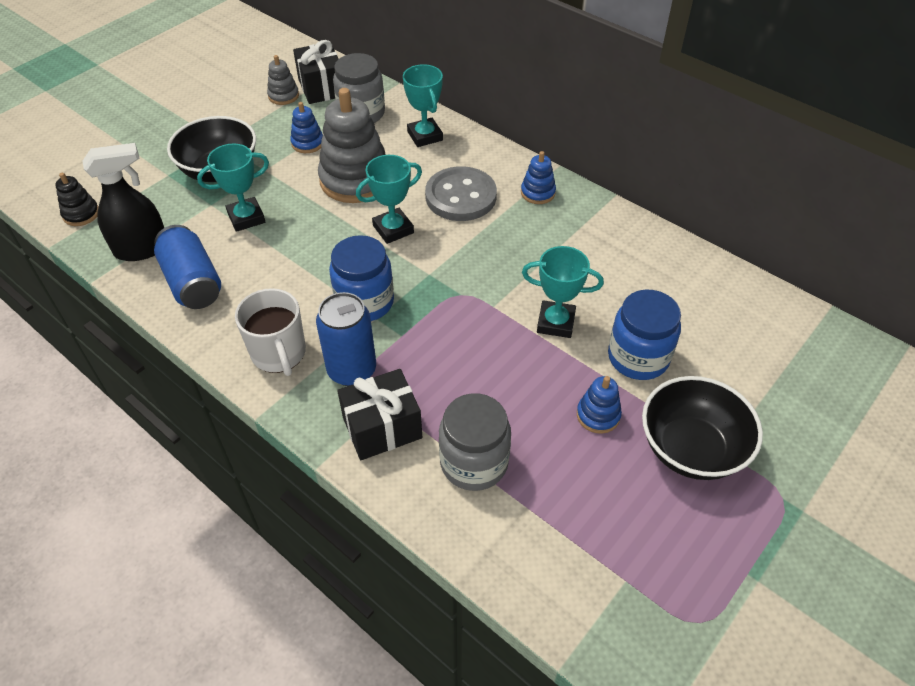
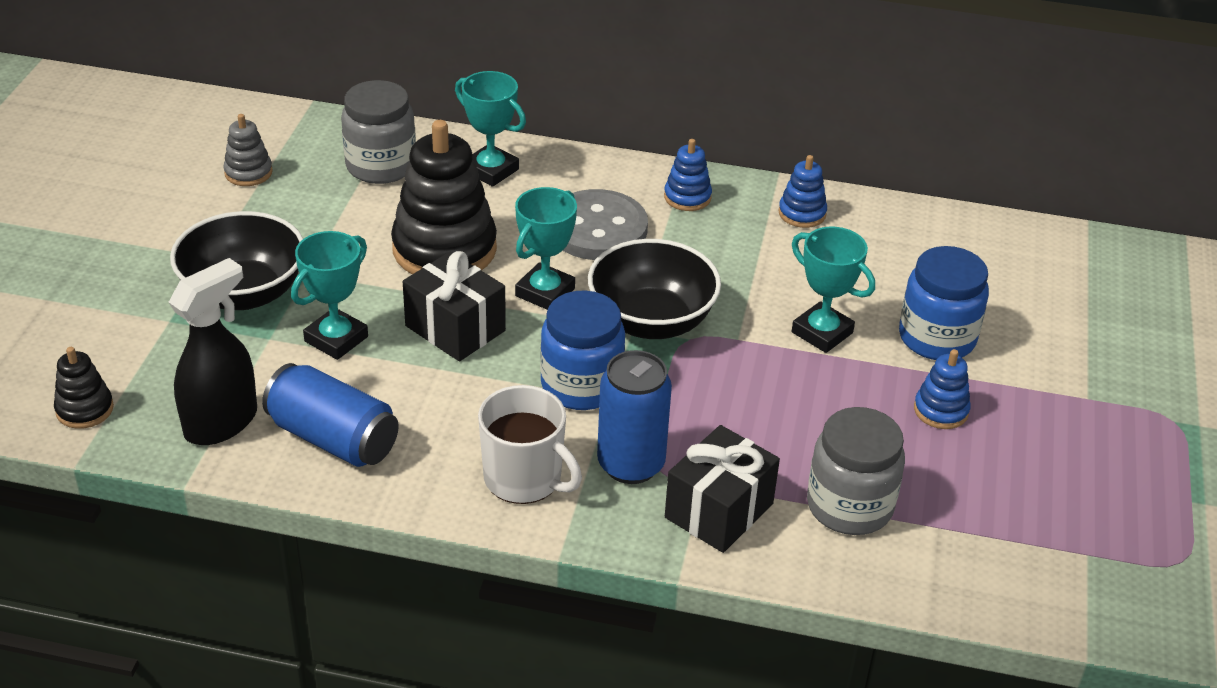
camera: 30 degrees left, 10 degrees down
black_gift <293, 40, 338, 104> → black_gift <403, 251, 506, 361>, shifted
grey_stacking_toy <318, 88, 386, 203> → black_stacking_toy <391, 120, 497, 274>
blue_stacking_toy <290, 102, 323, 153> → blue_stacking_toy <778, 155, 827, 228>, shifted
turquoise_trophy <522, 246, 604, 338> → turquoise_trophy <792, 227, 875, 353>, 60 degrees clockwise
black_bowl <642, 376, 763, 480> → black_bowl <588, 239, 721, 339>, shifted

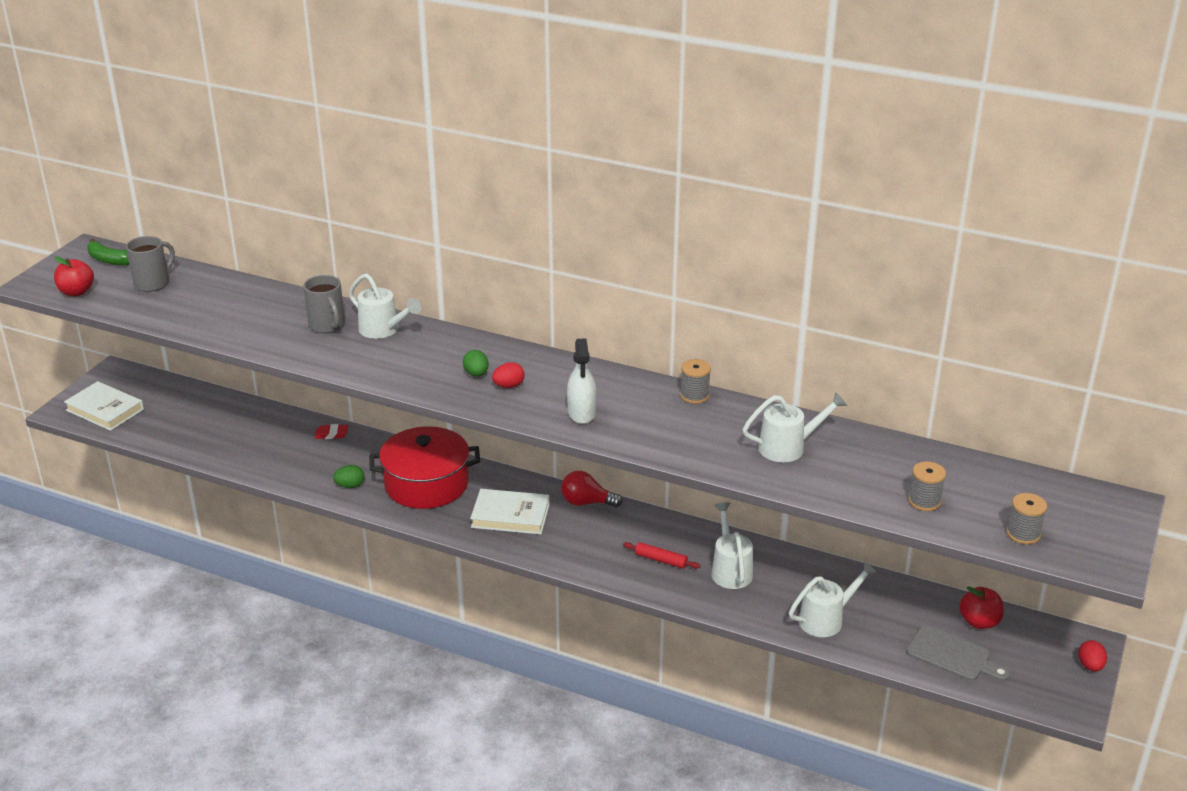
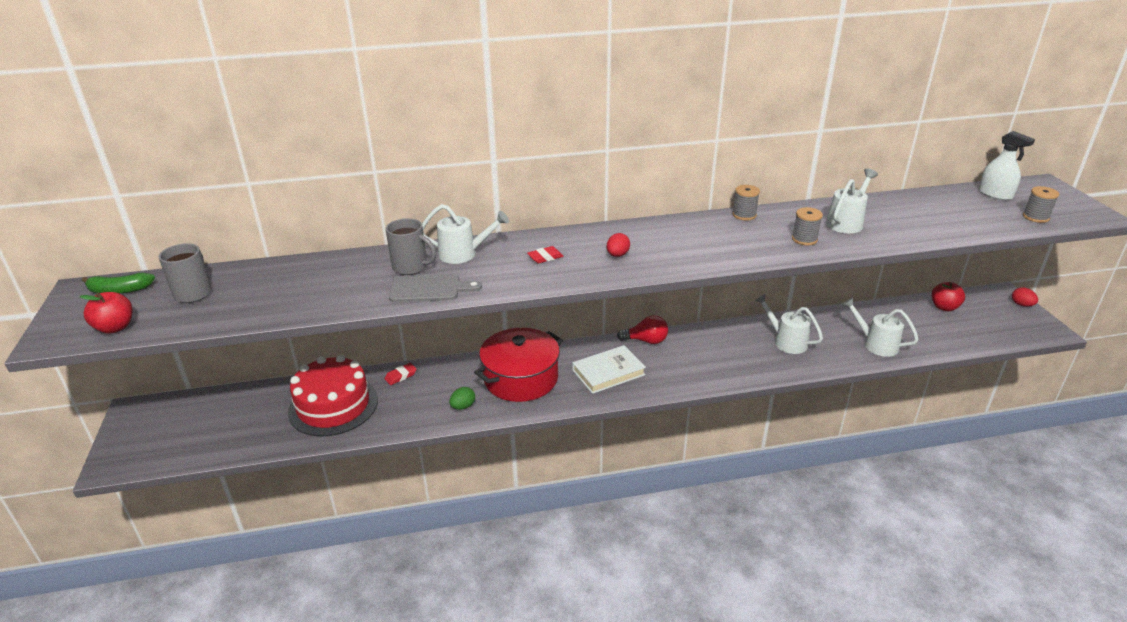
camera: 35 degrees left, 0 degrees up
white_spray_bottle <567, 338, 597, 424> → white_spray_bottle <979, 131, 1035, 200>, shifted
green_egg <463, 350, 489, 376> → -
white_book <64, 381, 144, 431> → -
grey_spool <908, 461, 946, 511> → grey_spool <792, 207, 823, 245>, shifted
red_light_bulb <561, 471, 622, 507> → red_light_bulb <617, 315, 668, 344>, 150 degrees counterclockwise
red_rolling_pin <623, 542, 700, 569> → -
white_watering_can <789, 561, 878, 637> → white_watering_can <842, 297, 919, 357>, 75 degrees counterclockwise
grey_cutting_board <906, 625, 1010, 681> → grey_cutting_board <389, 274, 482, 302>, shifted
- → red_eraser <527, 246, 564, 263>
- → red_cake <288, 355, 378, 436>

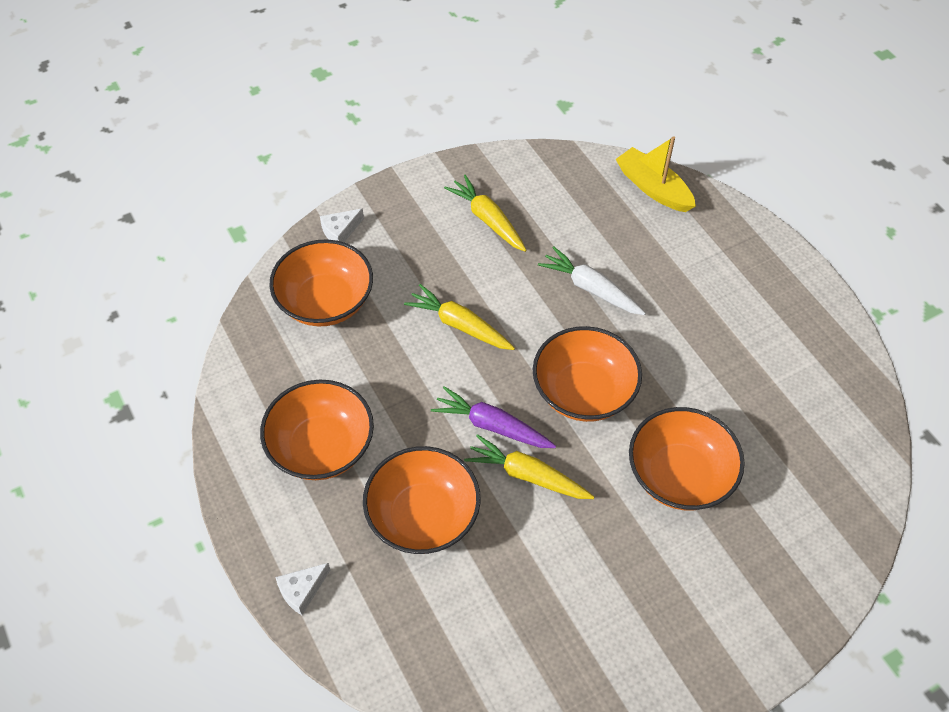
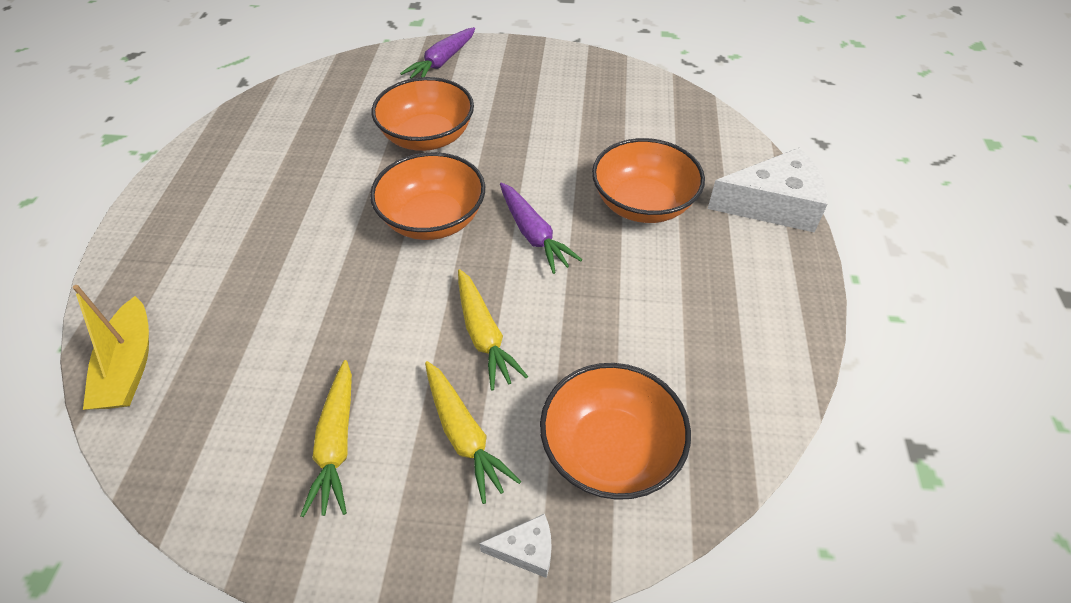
camera: 145 degrees left, 5 degrees down
white_carrot <538, 246, 646, 315> → -
orange_bowl <260, 380, 374, 480> → -
yellow_carrot <464, 434, 594, 499> → yellow_carrot <425, 361, 521, 504>, shifted
white_cheese <275, 563, 330, 615> → white_cheese <708, 148, 828, 233>, x2.14
- → purple_carrot <400, 27, 475, 79>

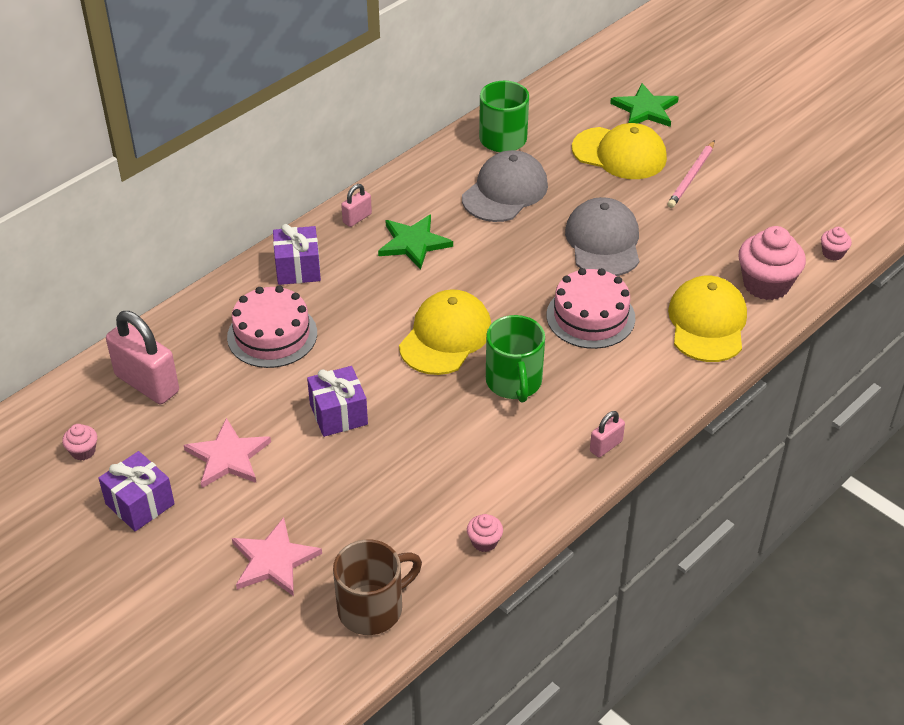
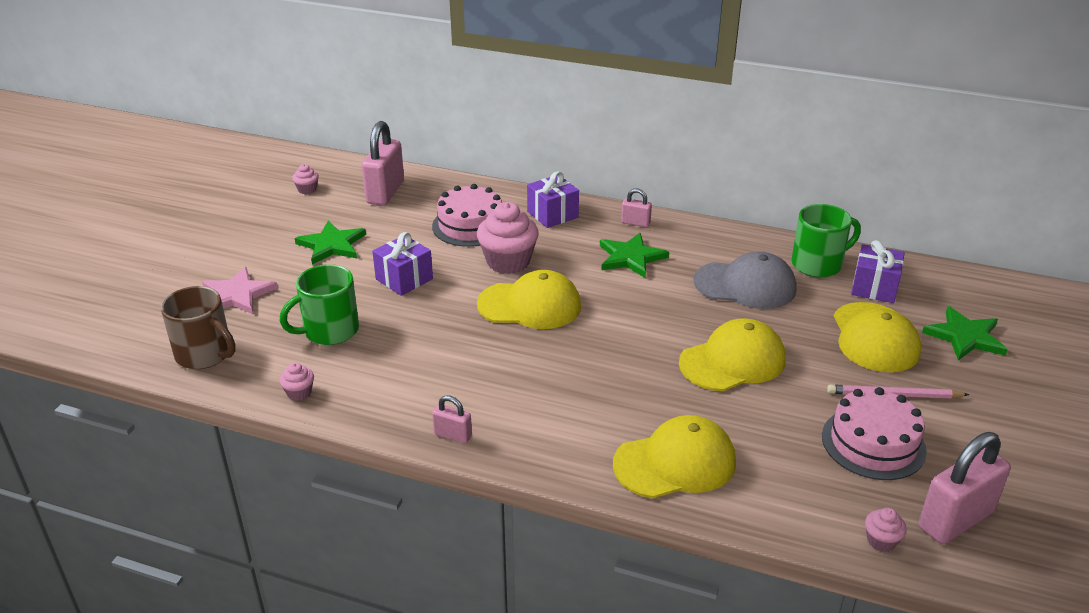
camera: 65 degrees right, 10 degrees down
grey_cap <565, 197, 639, 276> → yellow_cap <679, 318, 786, 391>
pink_cupcake <739, 226, 806, 300> → pink_cupcake <477, 202, 539, 274>, shifted
pink_cake <547, 268, 635, 349> → pink_cake <822, 387, 927, 480>, shifted
green_mug <486, 315, 545, 403> → green_mug <279, 264, 359, 345>, shifted
pink_star <184, 418, 271, 488> → green_star <295, 221, 366, 264>
purple_gift <98, 451, 175, 531> → purple_gift <851, 240, 905, 303>, shifted
- → pink_padlock <919, 432, 1011, 544>

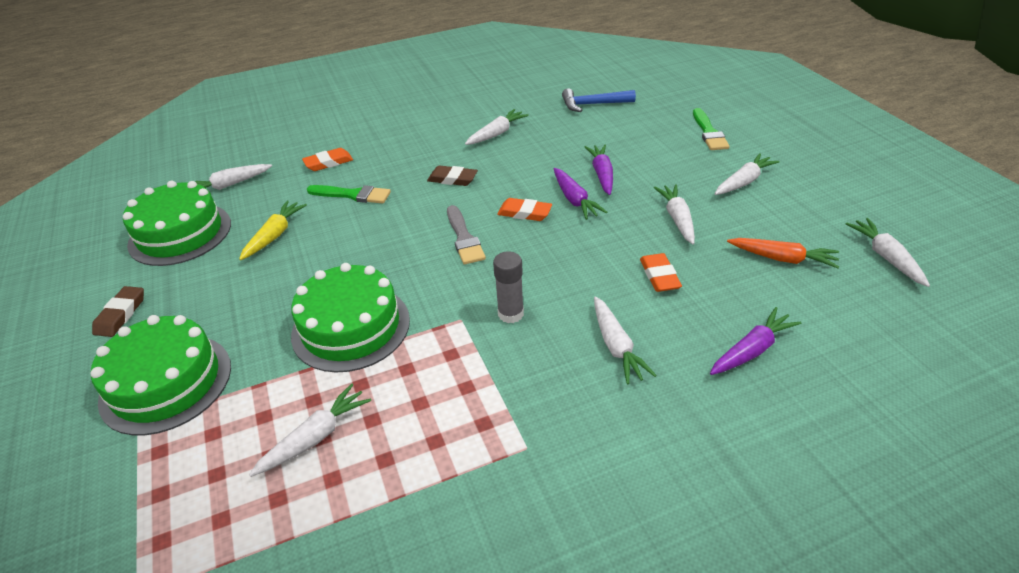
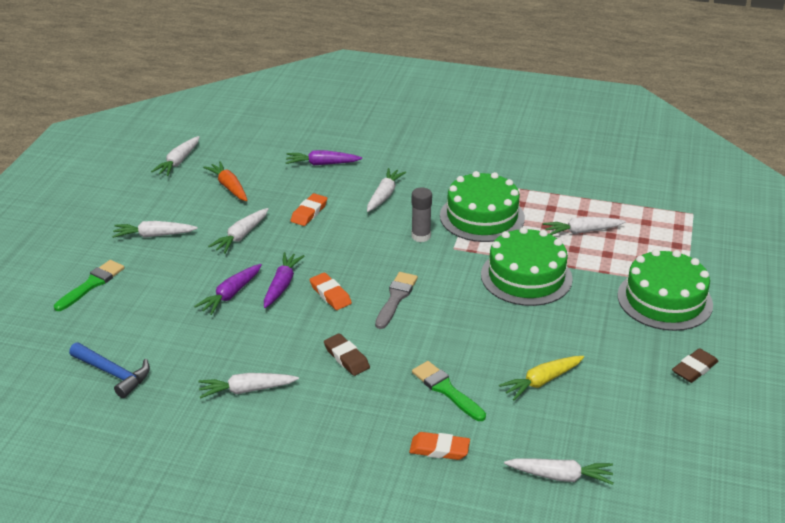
camera: 145 degrees left, 5 degrees down
green_cake <123, 181, 231, 266> → green_cake <440, 171, 525, 242>, shifted

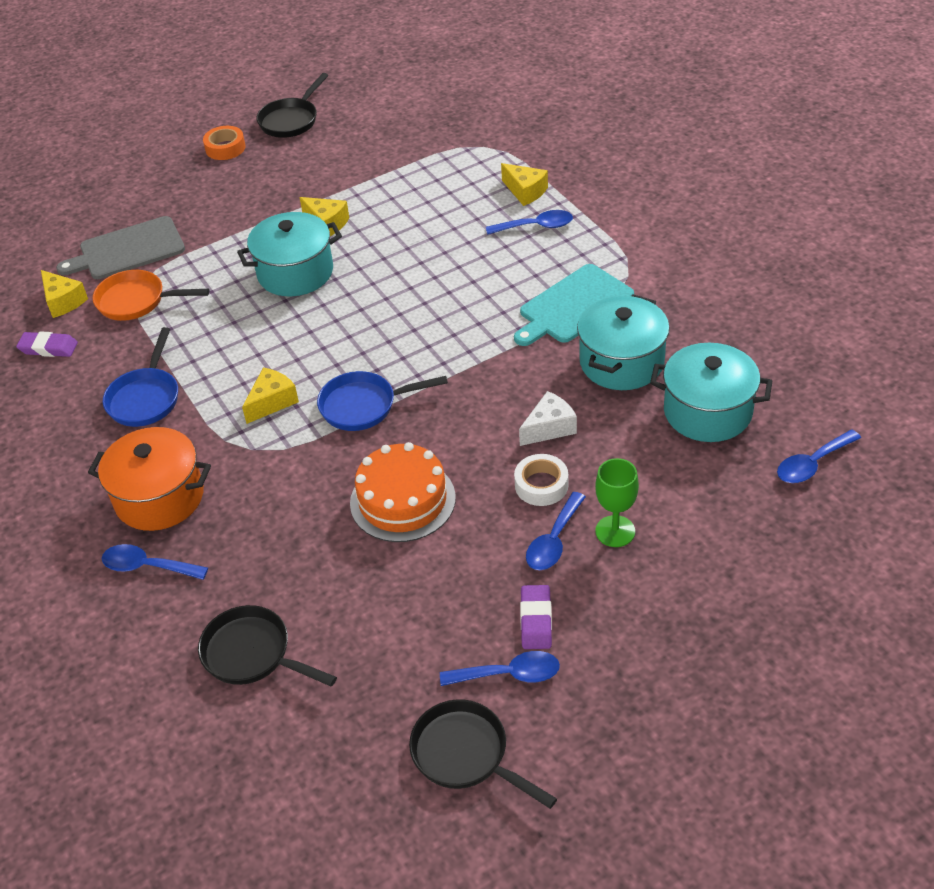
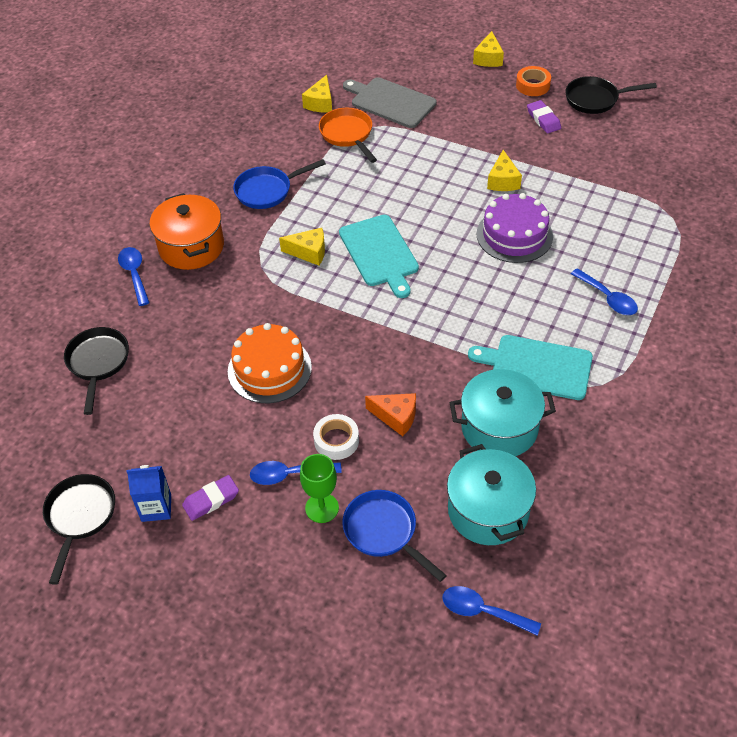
camera: 55 degrees right, 5 degrees up
yellow_cheese <501, 163, 548, 206> → yellow_cheese <473, 31, 504, 67>, shifted
turquoise_pot <237, 212, 342, 296> → -
purple_eraser <16, 331, 78, 357> → purple_eraser <527, 100, 561, 133>, shifted
blue_pan <317, 371, 448, 431> → blue_pan <342, 490, 447, 582>, shifted
white_cheese <519, 391, 577, 446> → orange_cheese <365, 393, 416, 436>
blue_spoon <440, 651, 560, 686> → blue_carton <126, 465, 171, 522>
- → purple_cake <476, 193, 553, 263>
- → turquoise_cutting_board <339, 215, 419, 298>

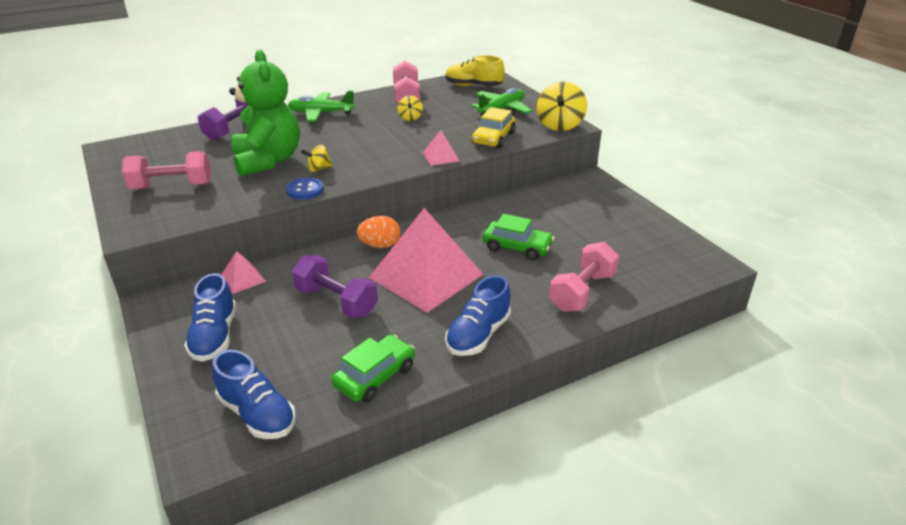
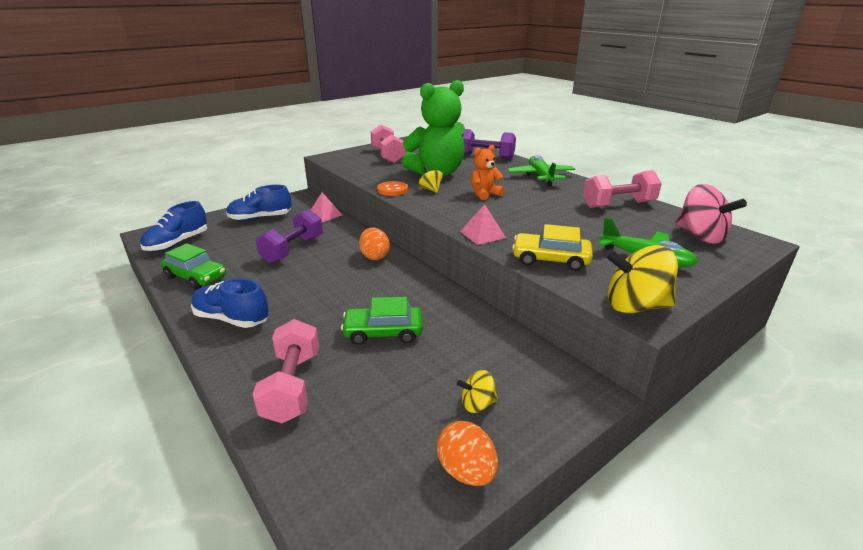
camera: 80 degrees right, 5 degrees down
yellow_shoe <445, 55, 505, 86> → pink_spinning_top <675, 184, 747, 244>
yellow_spinning_top <397, 96, 423, 121> → yellow_spinning_top <457, 370, 498, 413>, shifted
blue_button <286, 178, 323, 200> → orange_button <377, 181, 408, 196>
pink_pyramid <369, 208, 483, 313> → -
green_car <483, 214, 554, 260> → green_car <341, 297, 423, 345>, 75 degrees clockwise
pink_dumbbell <549, 242, 619, 312> → pink_dumbbell <252, 319, 319, 423>, 60 degrees clockwise
- → orange_teddy_bear <471, 145, 505, 200>
- → orange_egg <437, 421, 498, 486>

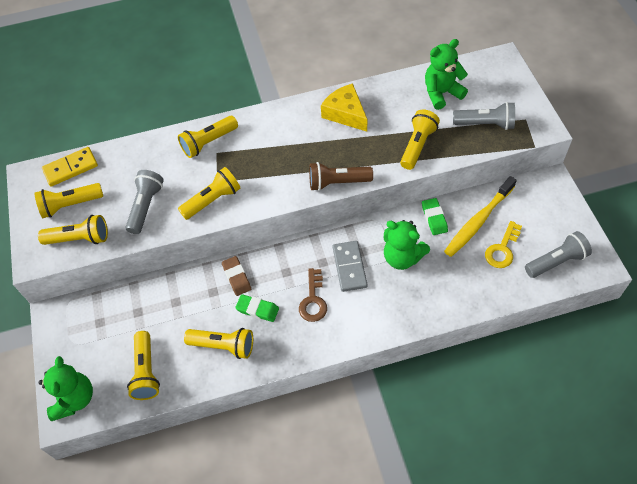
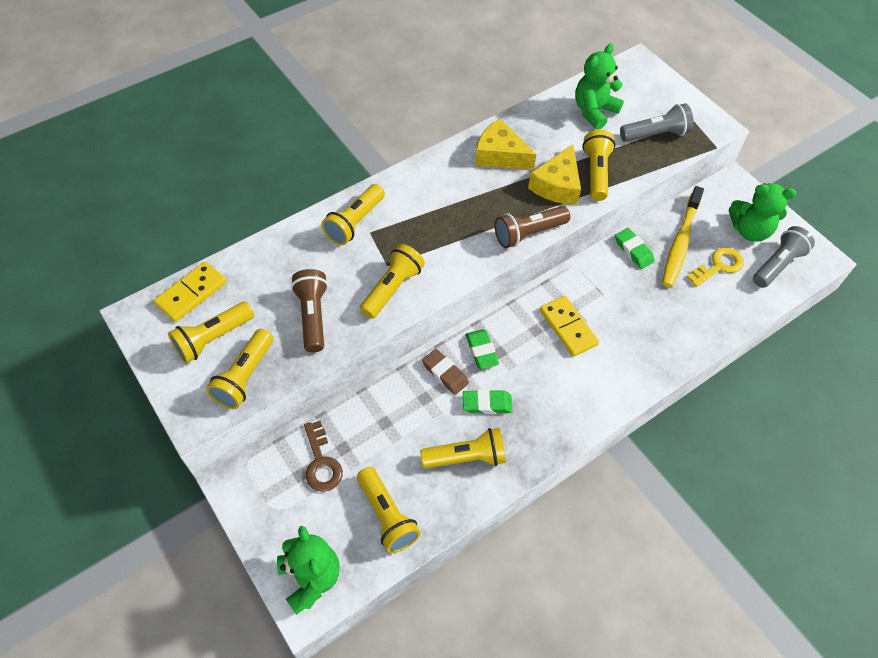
camera: 25 degrees left, 0 degrees up
grey_flashlight <126, 170, 163, 234> → brown_flashlight <291, 269, 328, 353>
yellow_flashlight <38, 215, 108, 245> → yellow_flashlight <206, 329, 273, 409>, 135 degrees clockwise
green_teddy_bear <383, 220, 430, 270> → green_teddy_bear <729, 183, 796, 242>, shifted
yellow_key <485, 221, 522, 268> → yellow_key <687, 247, 744, 287>, 135 degrees counterclockwise
grey_domino <333, 241, 367, 292> → yellow_domino <540, 296, 599, 357>
brown_key <299, 268, 327, 322> → brown_key <304, 421, 343, 492>, shifted
- → yellow_cheese <528, 144, 581, 205>
- → green_eraser <466, 329, 499, 369>

